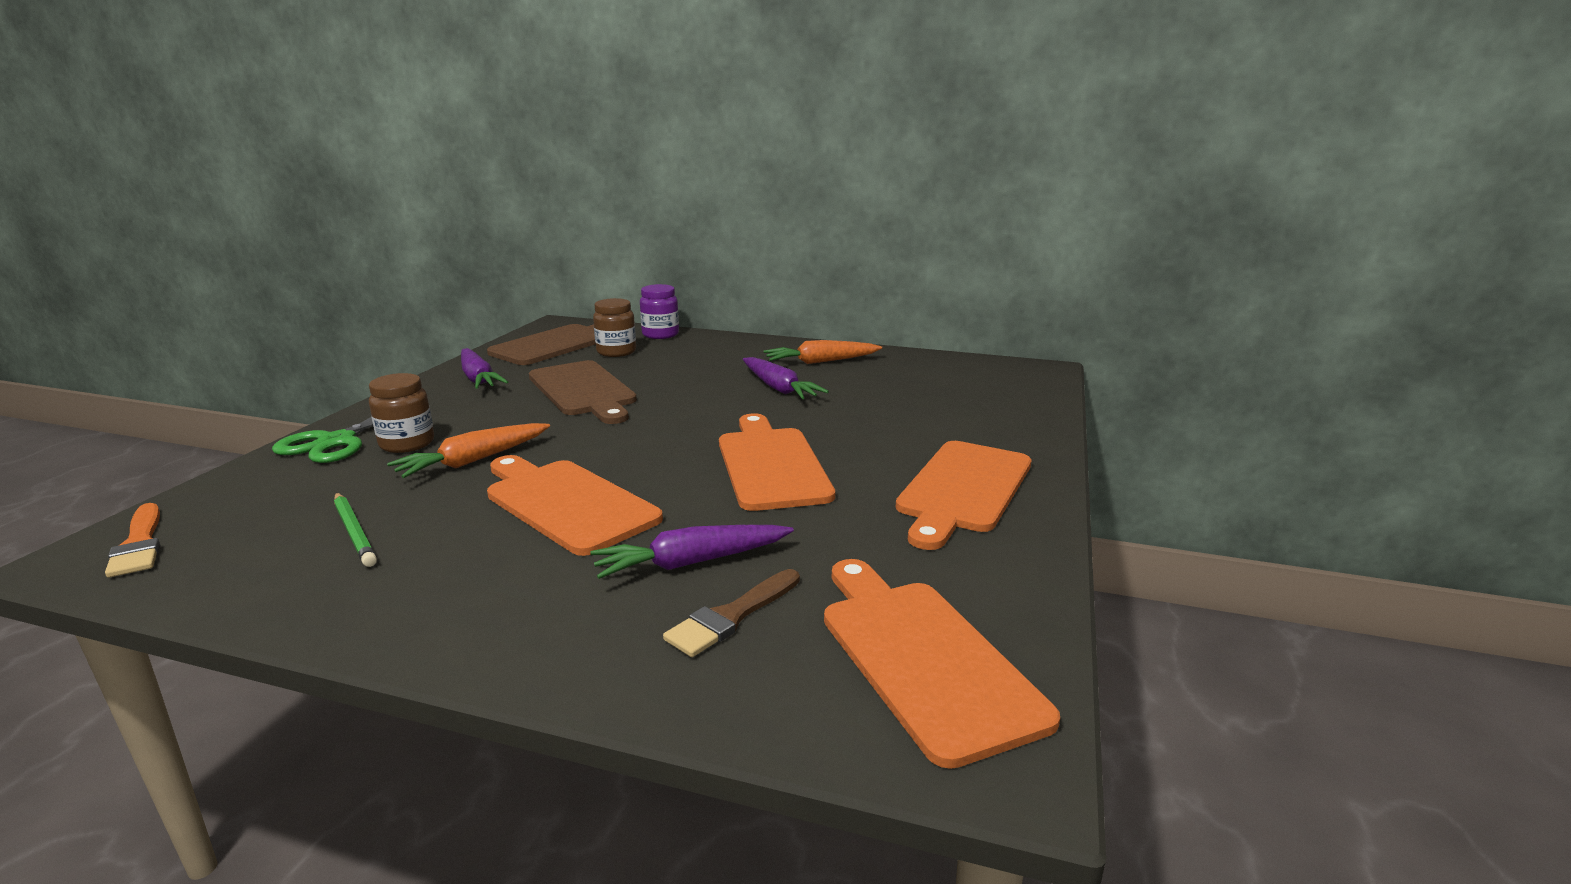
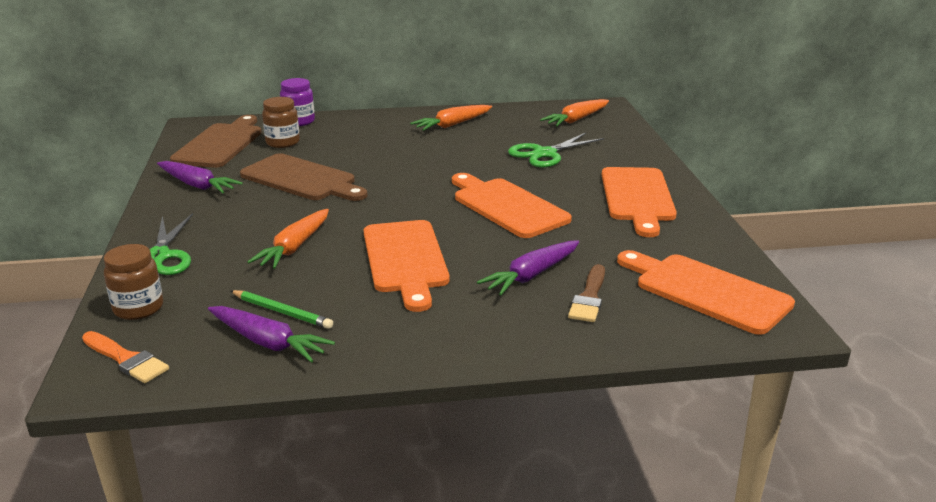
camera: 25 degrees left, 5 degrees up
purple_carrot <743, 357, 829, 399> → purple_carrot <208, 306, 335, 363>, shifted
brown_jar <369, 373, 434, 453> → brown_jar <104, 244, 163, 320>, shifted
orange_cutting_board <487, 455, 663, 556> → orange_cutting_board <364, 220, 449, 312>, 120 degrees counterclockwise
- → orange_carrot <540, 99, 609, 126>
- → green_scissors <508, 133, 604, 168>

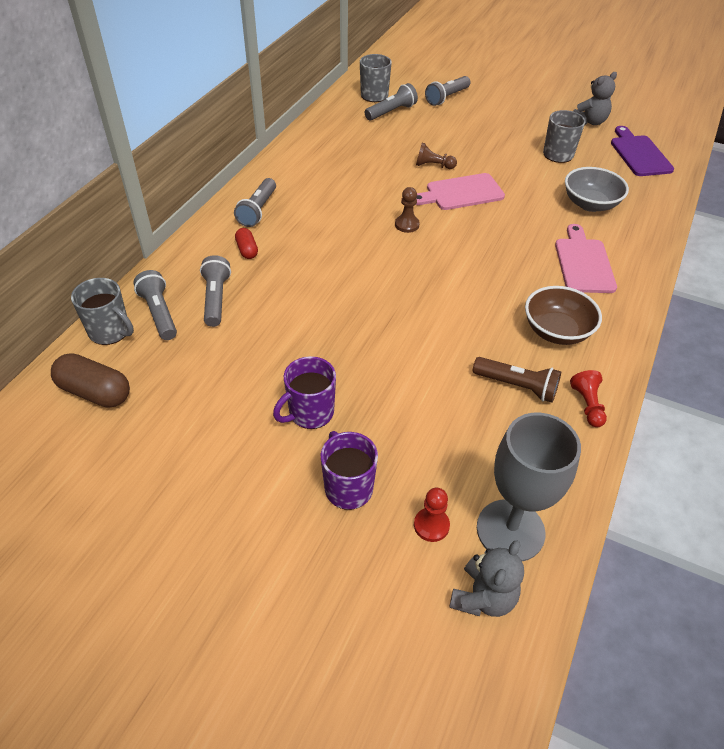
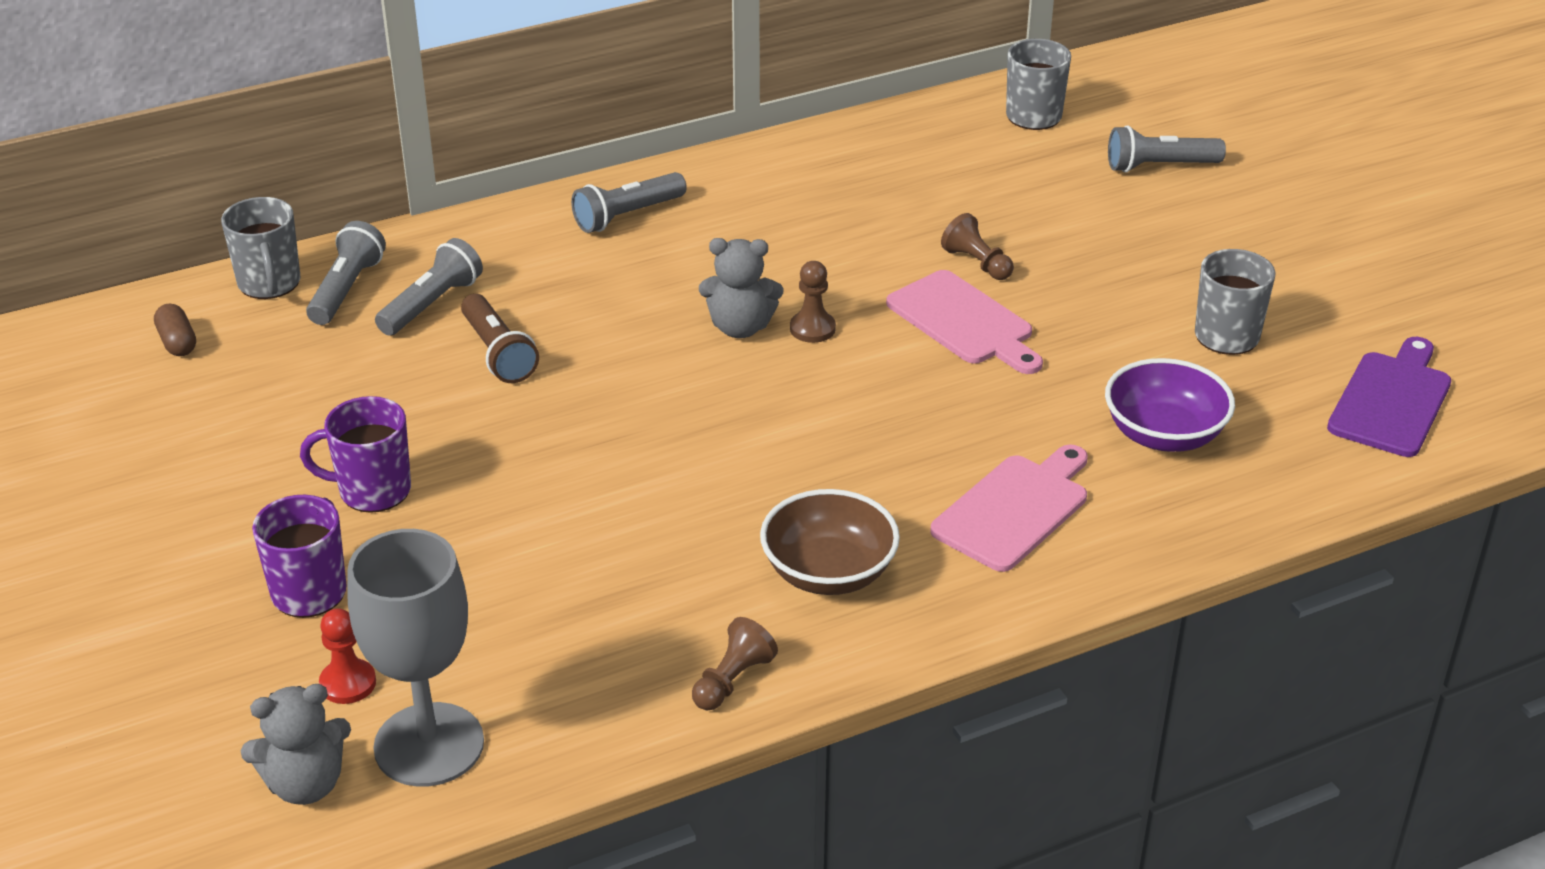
camera: 40 degrees right, 10 degrees down
grey_teddy_bear <573, 72, 617, 125> → grey_teddy_bear <699, 238, 783, 338>, shifted
grey_flashlight <365, 83, 418, 121> → -
grey_bowl <565, 167, 629, 212> → purple_bowl <1105, 358, 1235, 452>
pink_cutting_board <416, 173, 505, 210> → pink_cutting_board <886, 270, 1043, 374>, 150 degrees counterclockwise
red_capsule <235, 228, 258, 259> → -
brown_capsule <51, 353, 130, 408> → brown_capsule <154, 303, 196, 356>, x0.57
brown_flashlight <473, 357, 561, 403> → brown_flashlight <461, 294, 539, 383>, shifted
red_pawn <570, 370, 607, 427> → brown_pawn <692, 617, 778, 710>

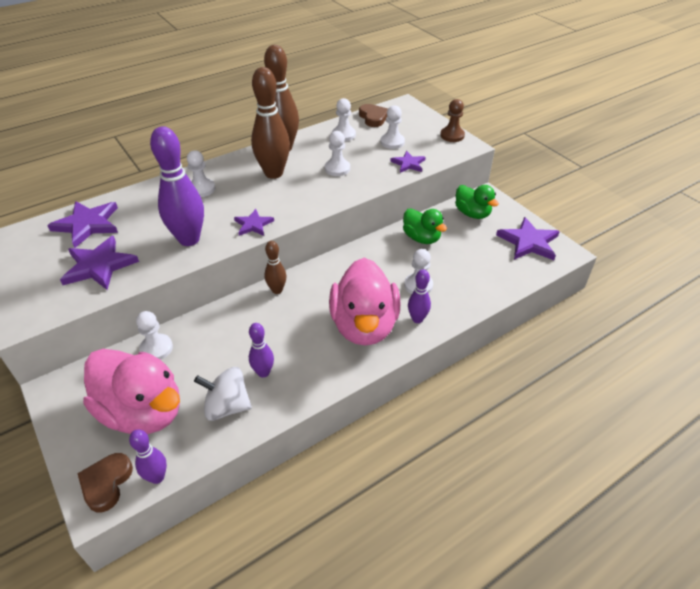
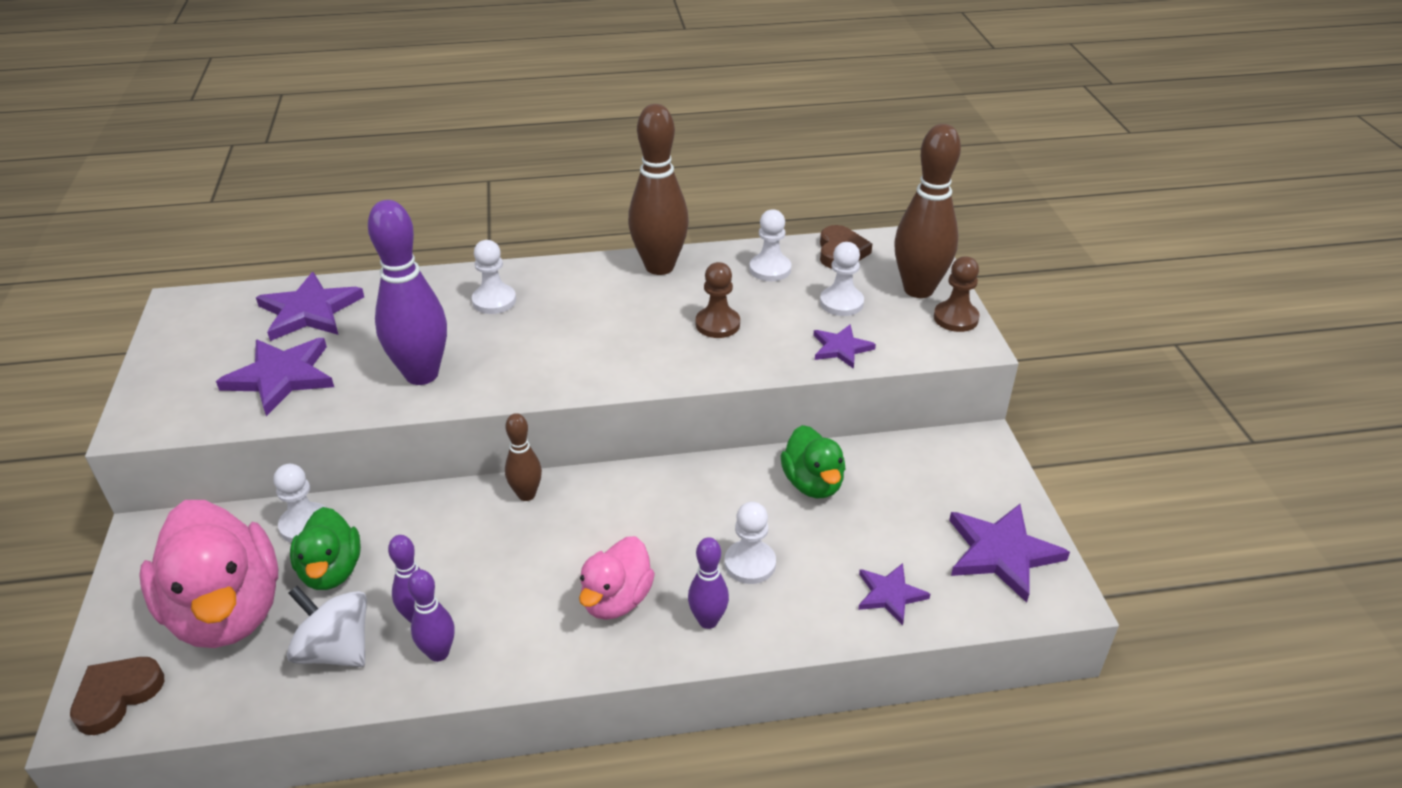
camera: 25 degrees right, 5 degrees down
brown_bowling_pin <251, 67, 290, 179> → brown_bowling_pin <894, 124, 961, 298>, shifted
white_pawn <325, 131, 350, 176> → brown_pawn <696, 262, 740, 338>
green_duck <455, 185, 499, 219> → green_duck <290, 507, 361, 590>, shifted
purple_star <234, 209, 274, 236> → purple_star <858, 563, 930, 626>, shifted
pink_duck <329, 258, 400, 346> → pink_duck <579, 536, 655, 620>, x0.56
purple_bowling_pin <129, 429, 167, 484> → purple_bowling_pin <408, 569, 455, 662>, shifted

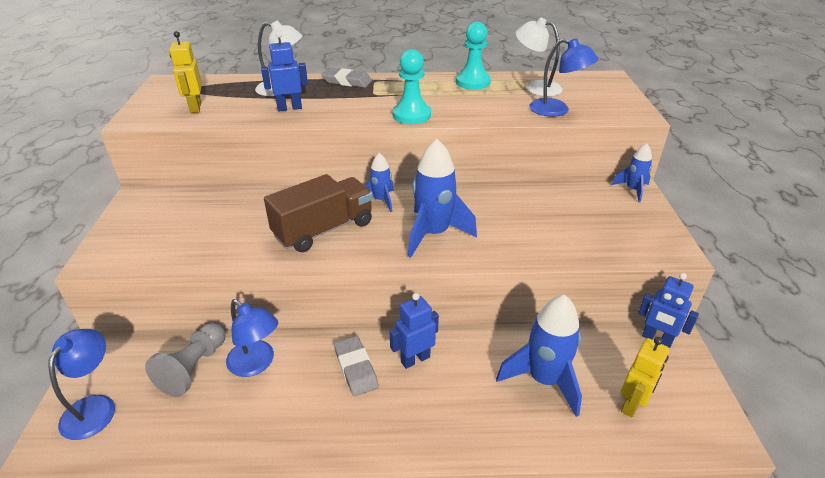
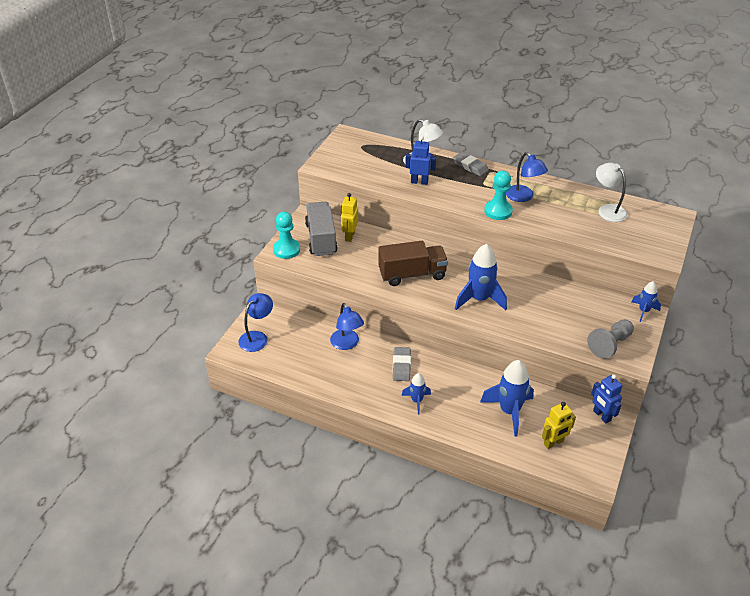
camera: 25 degrees right, 5 degrees up
turquoise_pawn <456, 22, 491, 90> → turquoise_pawn <273, 212, 300, 259>, shifted
yellow_robot <169, 31, 202, 113> → yellow_robot <341, 193, 358, 242>, shifted
blue_lamp <529, 38, 599, 117> → blue_lamp <506, 152, 548, 202>, shifted
blue_rocket <365, 153, 394, 212> → blue_rocket <401, 373, 431, 414>, shifted
blue_robot <390, 293, 439, 369> → -
grey_pawn <145, 323, 225, 397> → grey_pawn <587, 319, 634, 359>, shifted
- → grey_truck <305, 202, 338, 256>

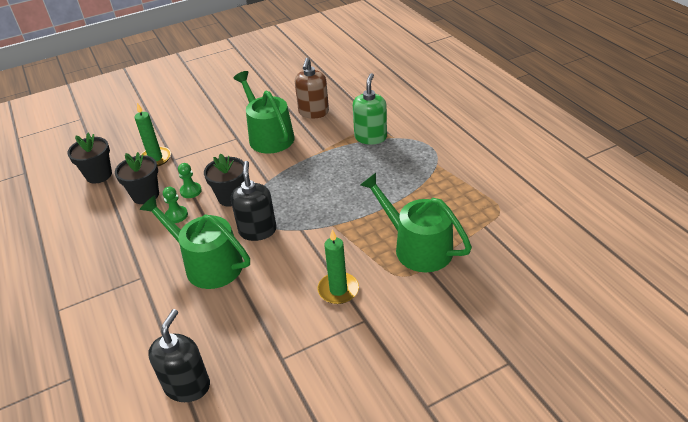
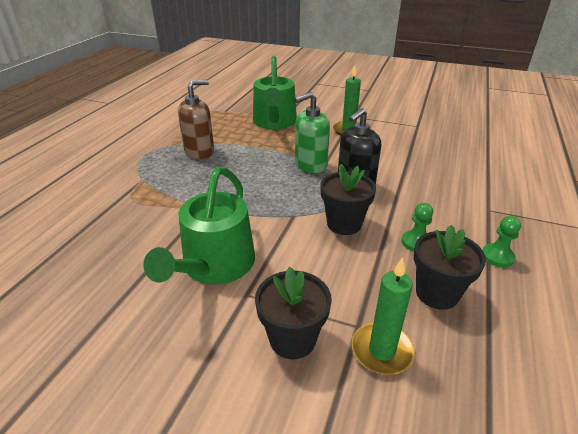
camera: 135 degrees left, 5 degrees down
brown_soap_dispenser <295, 58, 329, 119> → brown_soap_dispenser <178, 80, 214, 159>, shifted
green_soap_dispenser <353, 73, 387, 145> → green_soap_dispenser <295, 92, 330, 173>, shifted
black_flower_pot <67, 133, 112, 184> → black_flower_pot <255, 267, 332, 359>, shifted
green_pawn <178, 163, 202, 198> → green_pawn <483, 216, 521, 267>, shifted
green_watering_can <139, 195, 250, 289> → -
black_soap_dispenser <148, 309, 210, 402> → -

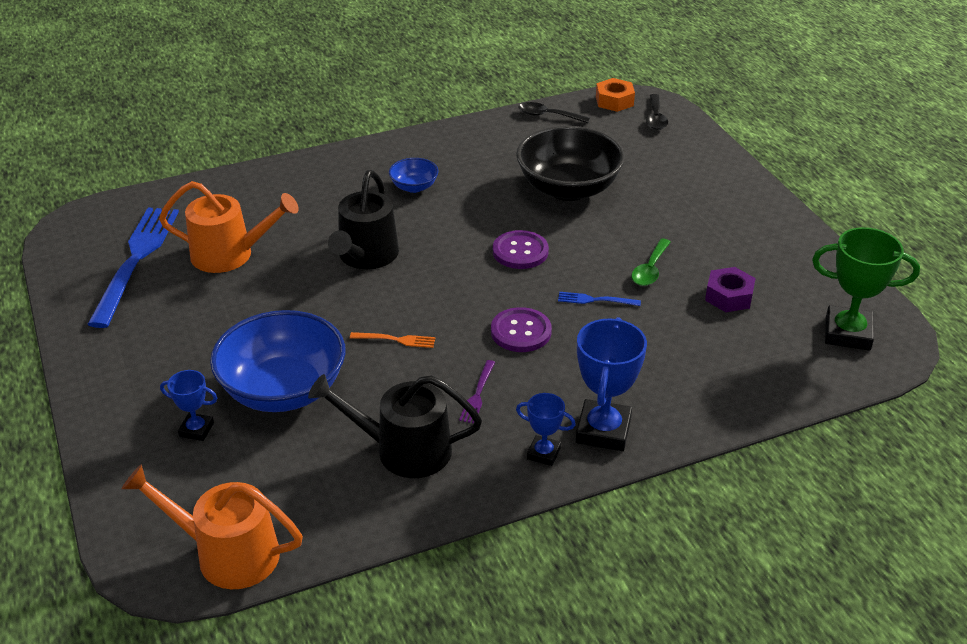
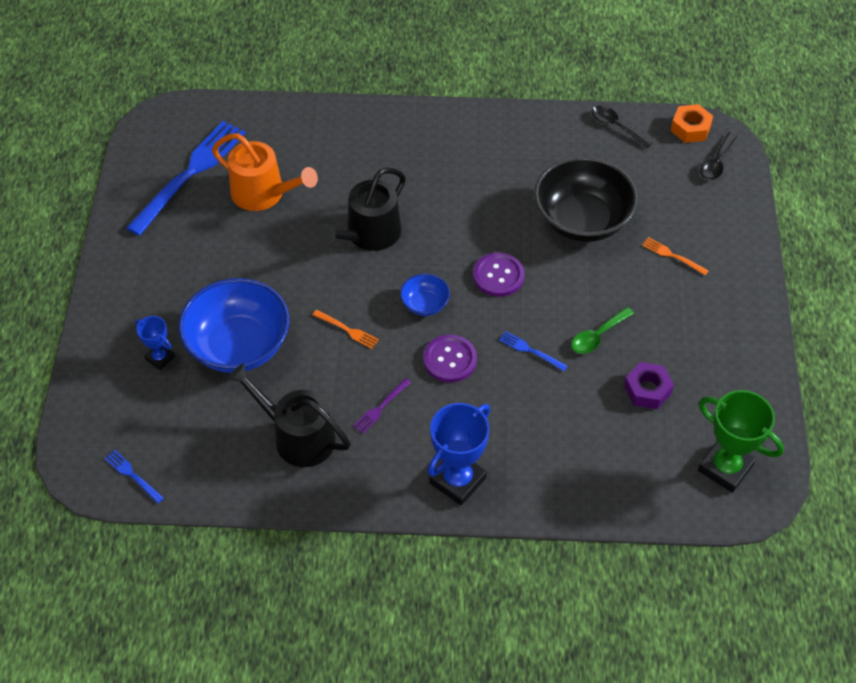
camera: 25 degrees right, 15 degrees up
blue_bowl <389, 158, 439, 193> → blue_bowl <400, 274, 450, 316>, shifted
blue_trophy <516, 393, 576, 466> → -
orange_watering_can <122, 464, 303, 589> → blue_fork <104, 450, 164, 504>
- → orange_fork <642, 237, 709, 275>

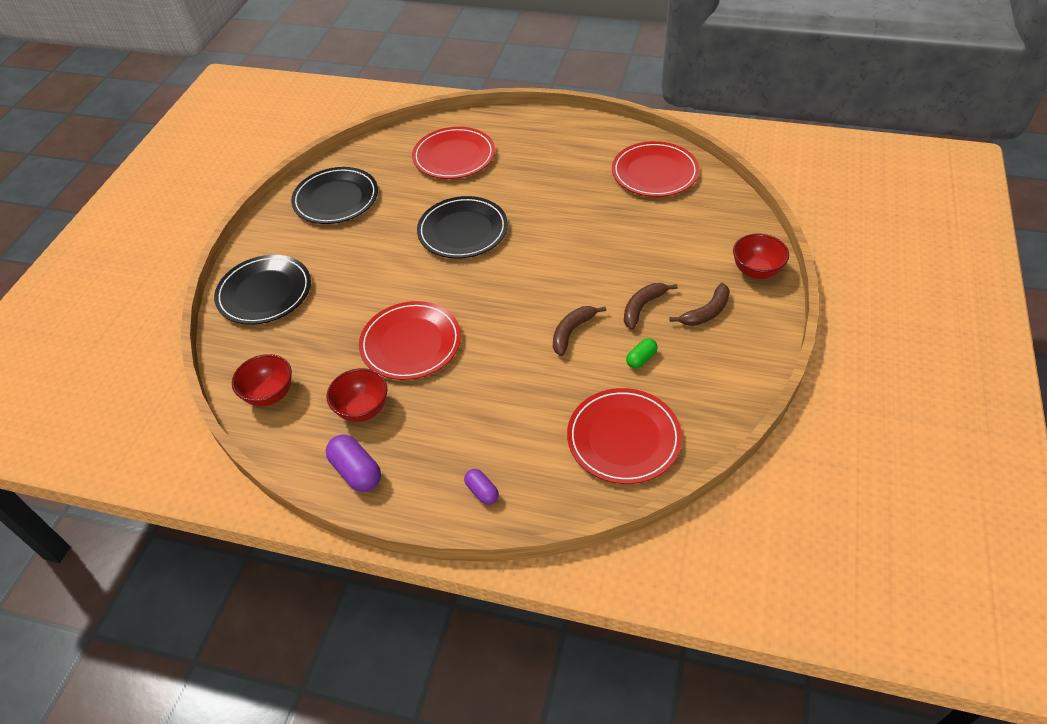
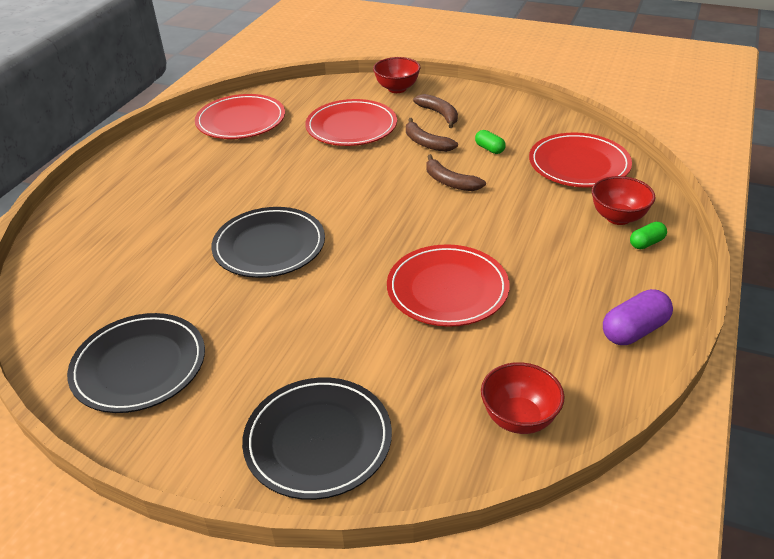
camera: 85 degrees left, 10 degrees down
red_plate <412, 127, 495, 179> → red_plate <305, 99, 397, 146>, shifted
red_bowl <327, 368, 387, 422> → red_bowl <592, 176, 656, 225>, shifted
purple_capsule <464, 469, 499, 505> → green_capsule <630, 222, 667, 249>

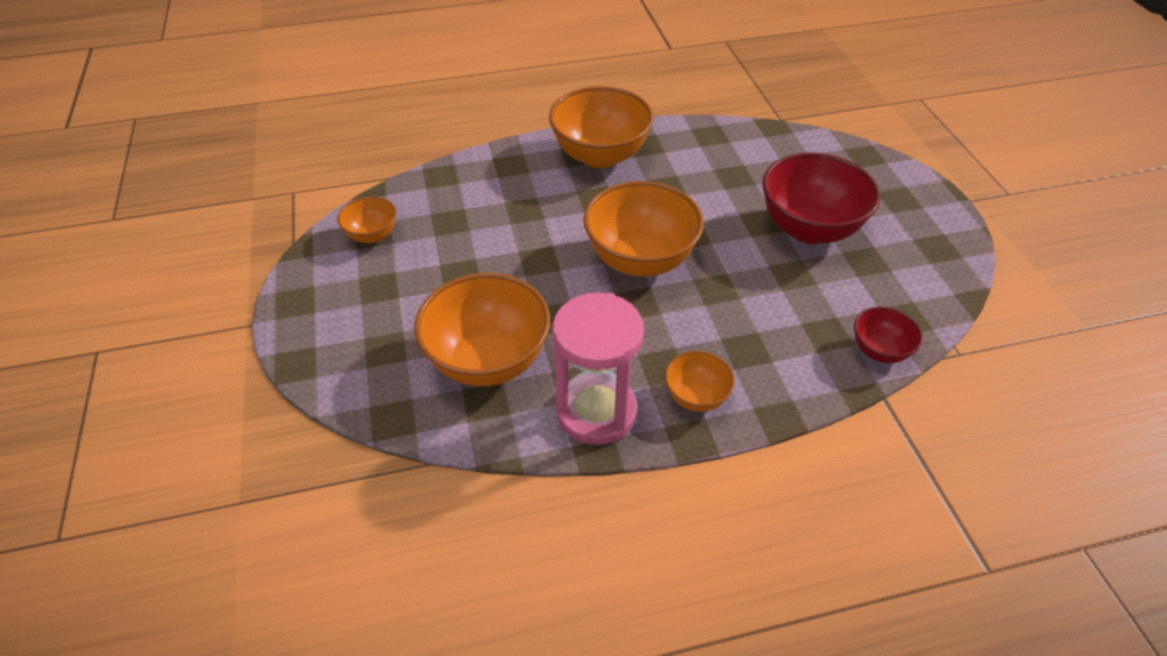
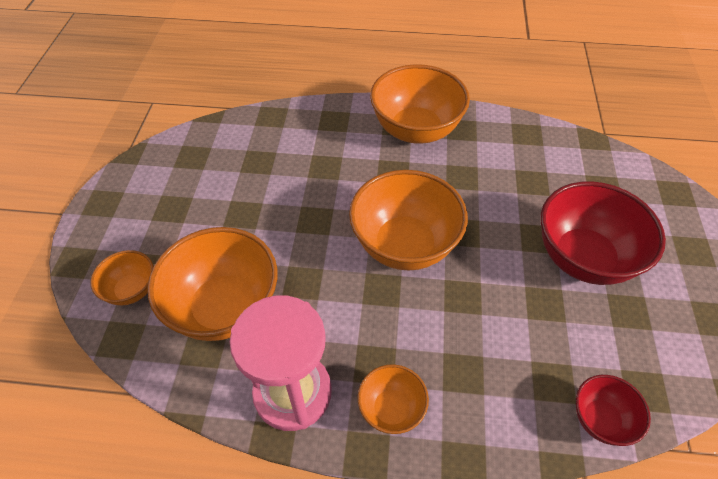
camera: 20 degrees right, 5 degrees up
orange_bowl <337, 196, 396, 243> → orange_bowl <90, 250, 153, 305>, shifted

